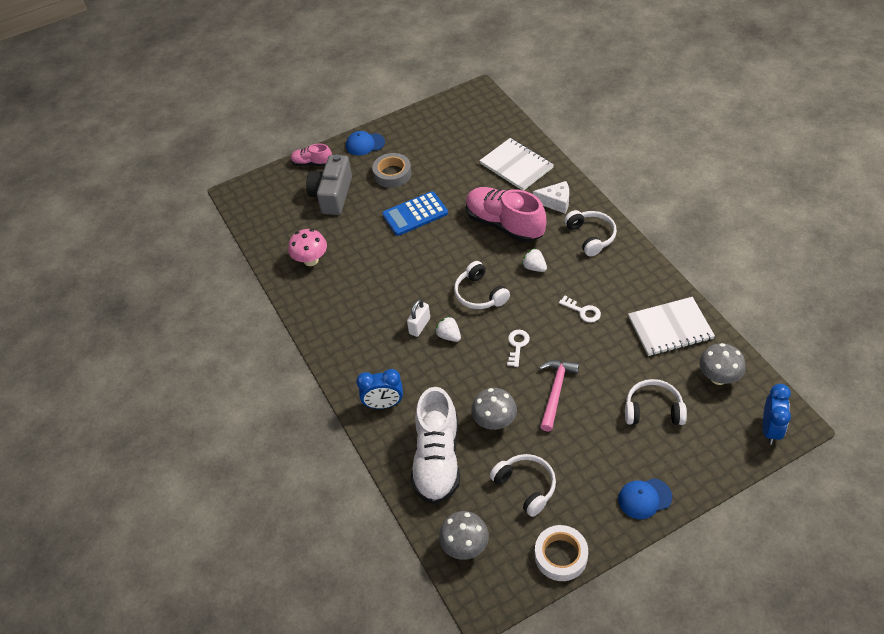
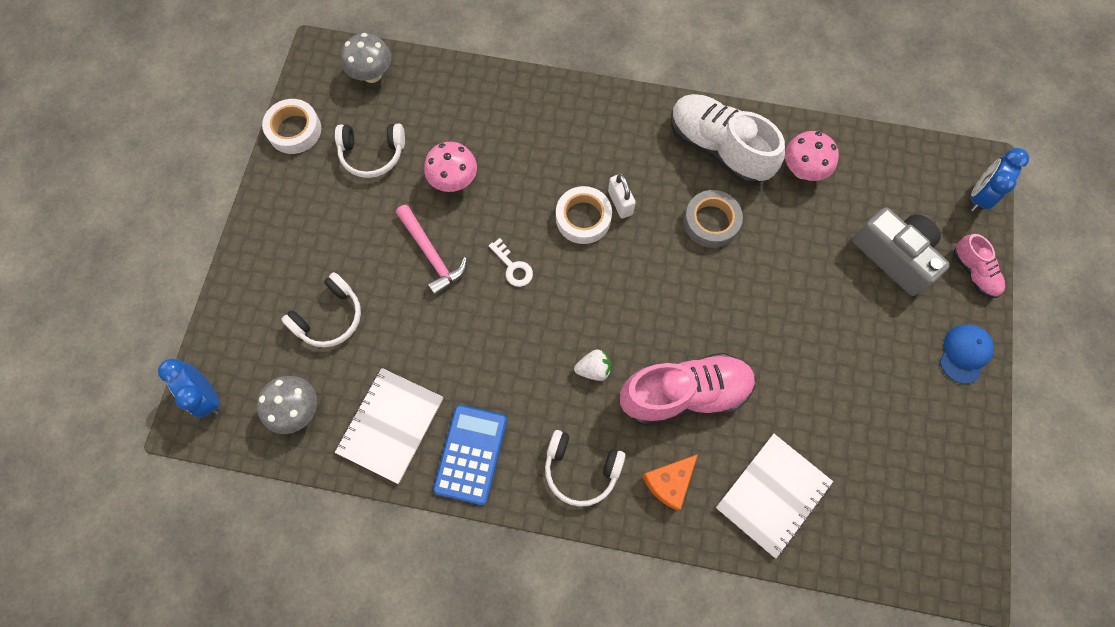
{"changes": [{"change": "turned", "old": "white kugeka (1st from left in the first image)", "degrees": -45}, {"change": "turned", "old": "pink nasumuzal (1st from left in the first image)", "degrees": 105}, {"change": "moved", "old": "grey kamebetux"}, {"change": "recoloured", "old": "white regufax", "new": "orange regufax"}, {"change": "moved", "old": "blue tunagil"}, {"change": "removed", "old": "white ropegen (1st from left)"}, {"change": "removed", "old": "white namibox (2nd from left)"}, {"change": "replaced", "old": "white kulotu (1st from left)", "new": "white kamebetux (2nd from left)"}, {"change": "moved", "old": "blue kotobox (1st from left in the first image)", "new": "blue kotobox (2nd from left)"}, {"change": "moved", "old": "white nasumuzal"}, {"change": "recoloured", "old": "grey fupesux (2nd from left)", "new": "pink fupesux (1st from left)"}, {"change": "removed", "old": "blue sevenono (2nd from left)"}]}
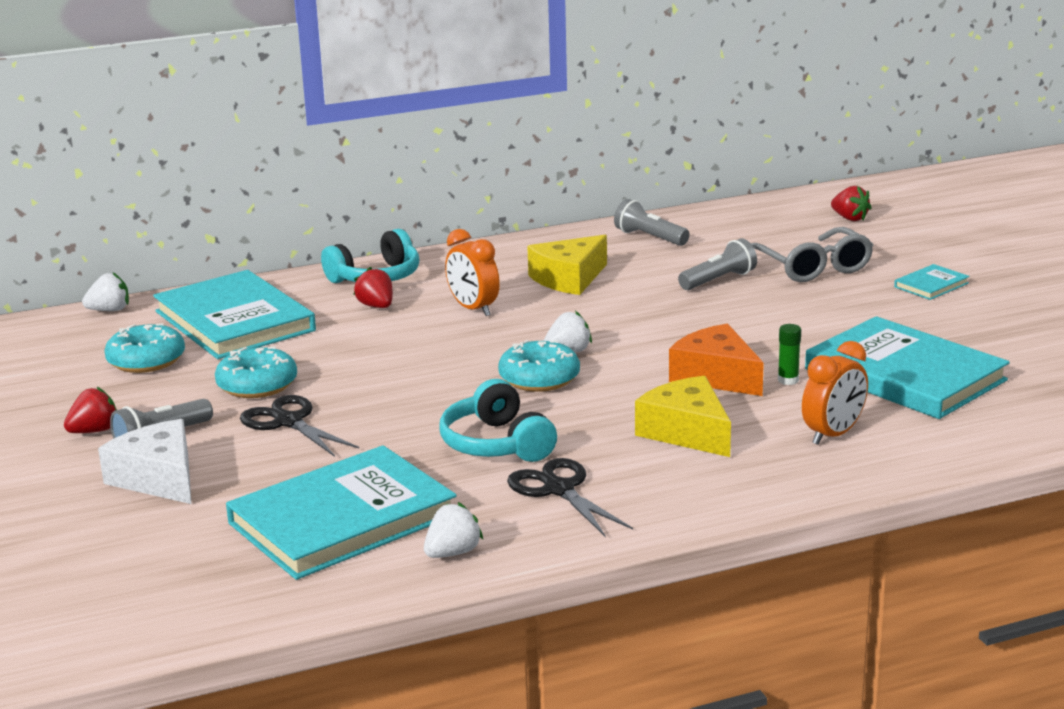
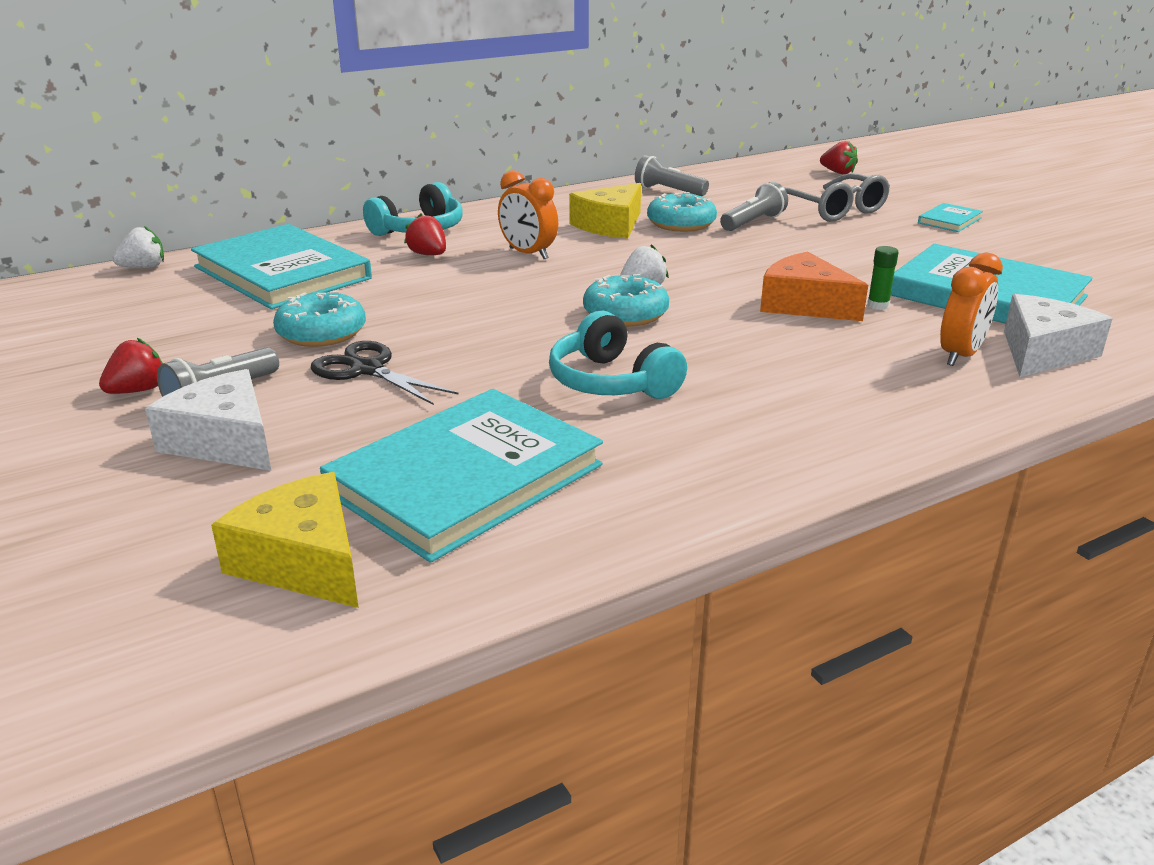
{"changes": [{"change": "moved", "old": "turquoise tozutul (1st from left in the first image)", "new": "turquoise tozutul (3rd from left)"}, {"change": "moved", "old": "yellow regufax (2nd from left in the first image)", "new": "yellow regufax (1st from left)"}, {"change": "removed", "old": "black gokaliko (2nd from left)"}, {"change": "removed", "old": "white kulotu (2nd from left)"}, {"change": "added", "new": "white regufax (2nd from left)"}]}
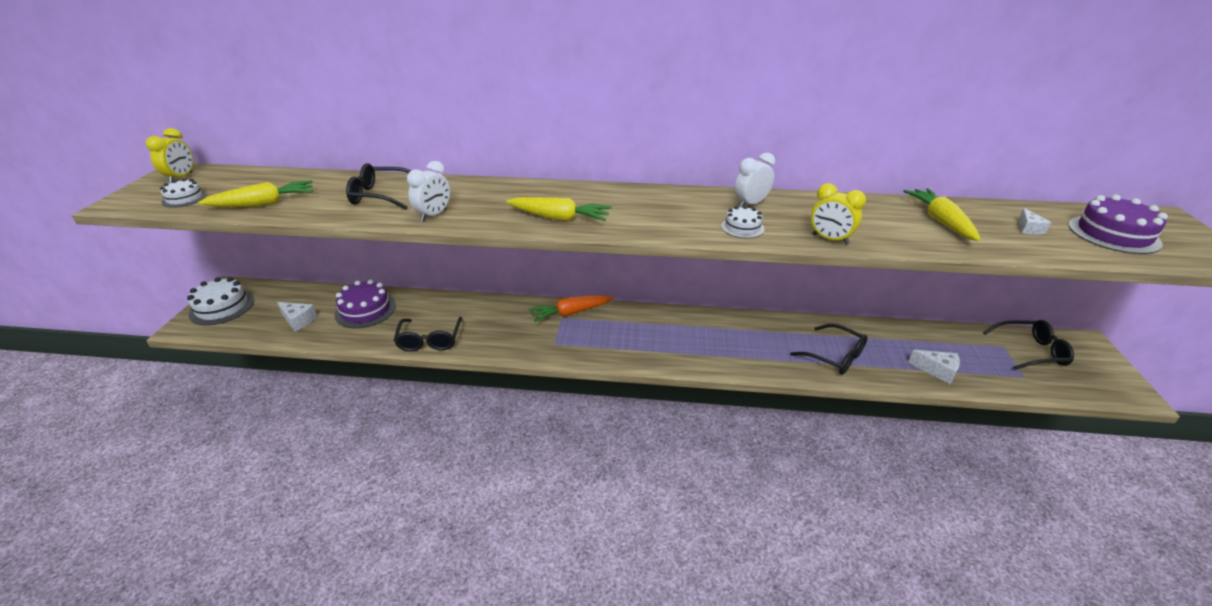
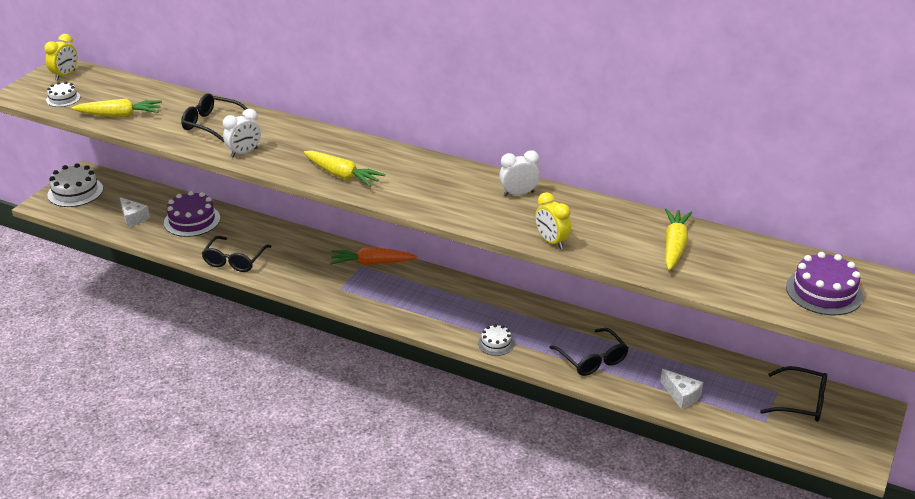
{"changes": [{"change": "moved", "old": "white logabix (3rd from left)"}, {"change": "removed", "old": "white regufax (3rd from left)"}]}
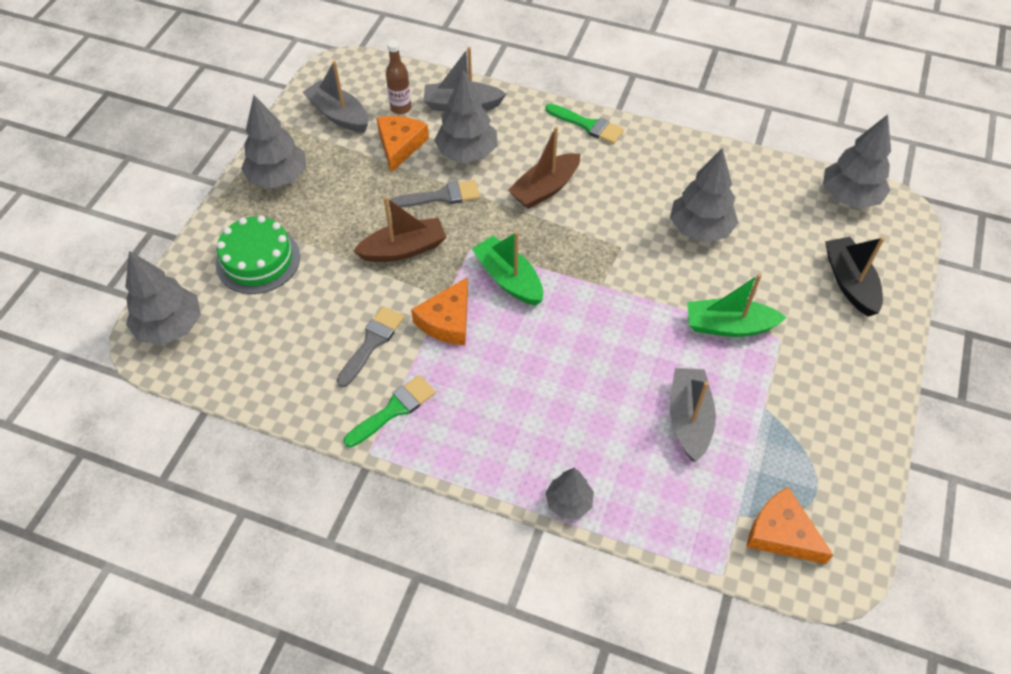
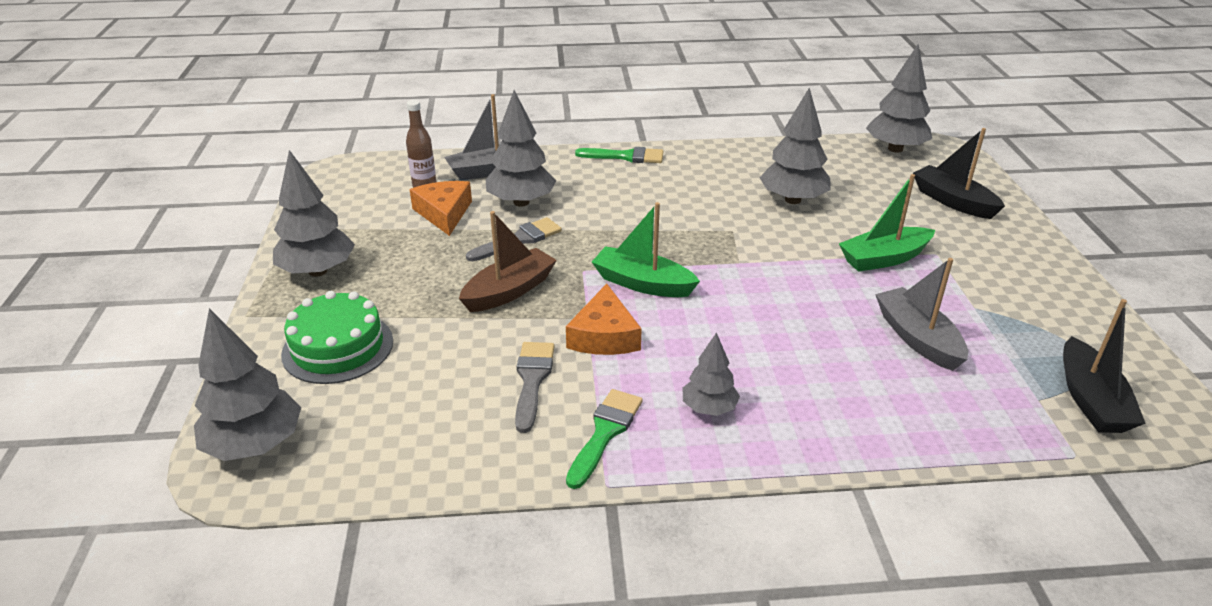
{"changes": [{"change": "removed", "old": "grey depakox (1st from left)"}, {"change": "removed", "old": "brown depakox (2nd from left)"}, {"change": "moved", "old": "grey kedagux (4th from left)"}, {"change": "replaced", "old": "orange regufax (3rd from left)", "new": "black depakox (2nd from left)"}]}
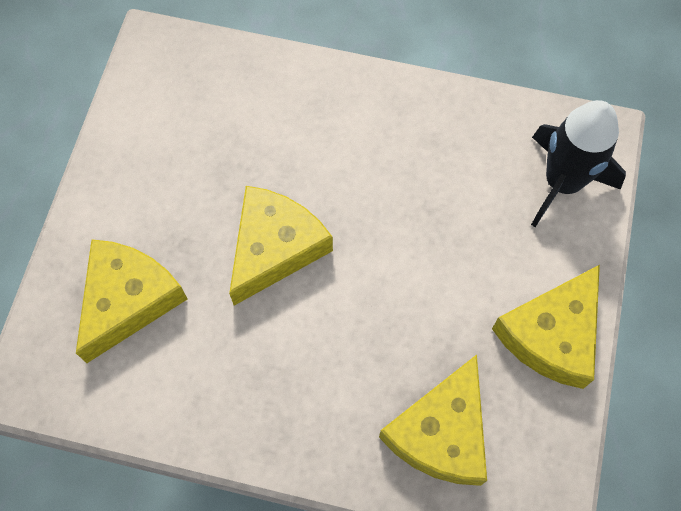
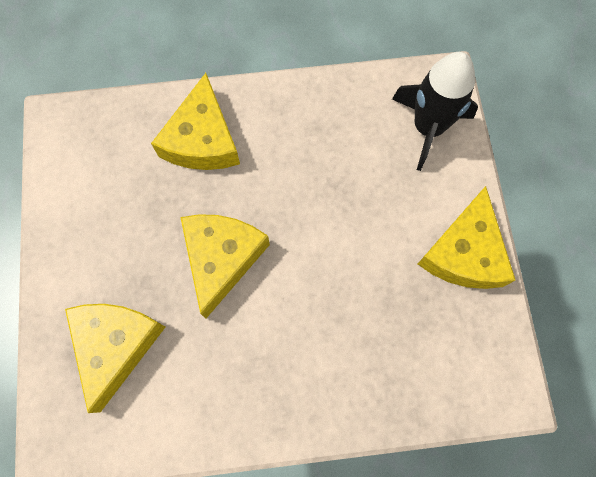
{"changes": [{"change": "moved", "old": "yellow regufax (3rd from left in the first image)", "new": "yellow regufax (2nd from left)"}]}
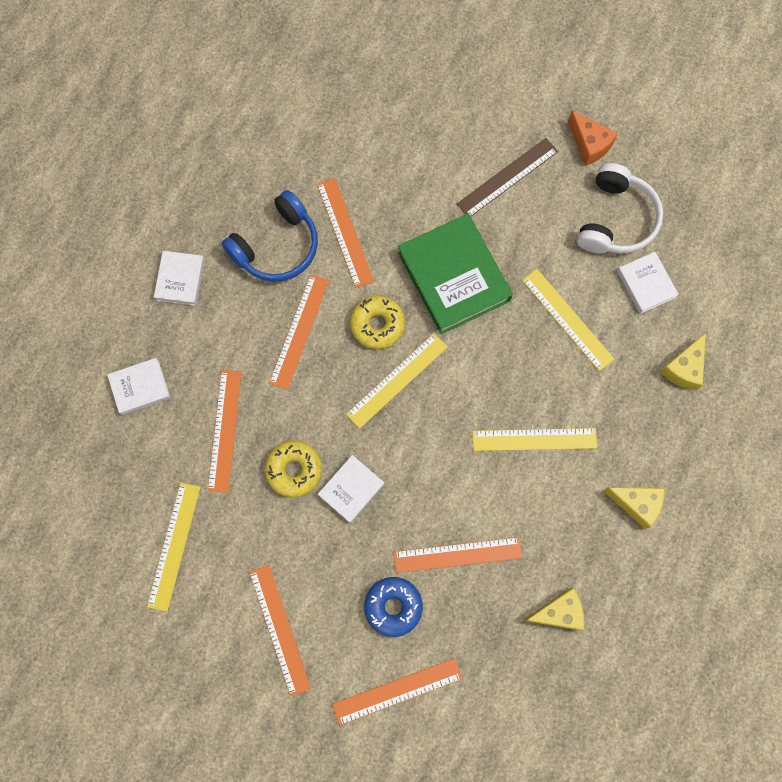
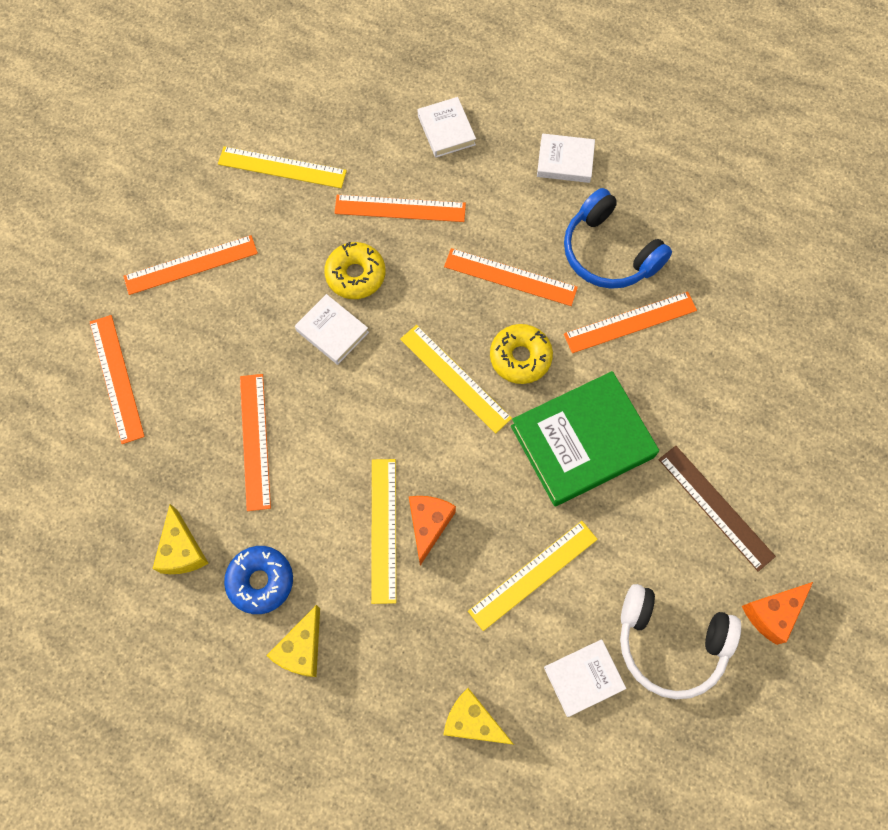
{"changes": [{"change": "moved", "old": "blue tozutul"}, {"change": "added", "new": "orange regufax (1st from left)"}]}
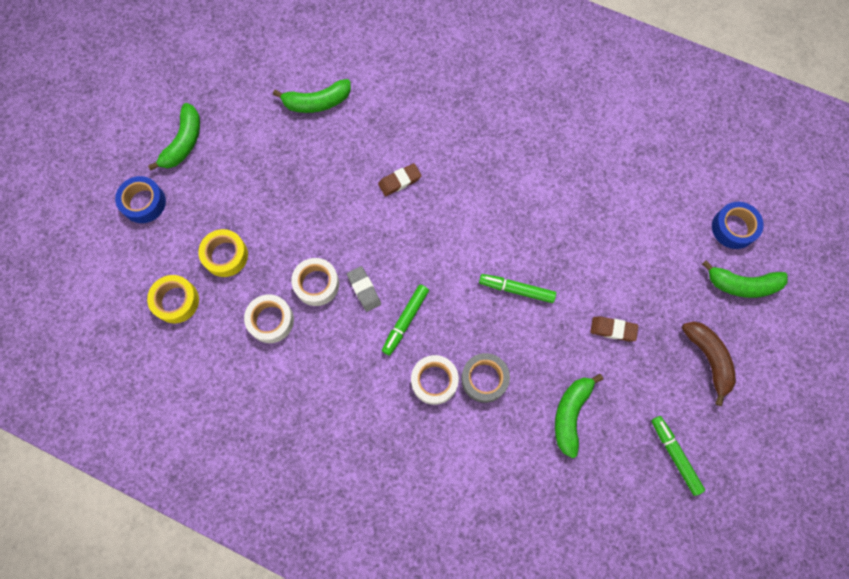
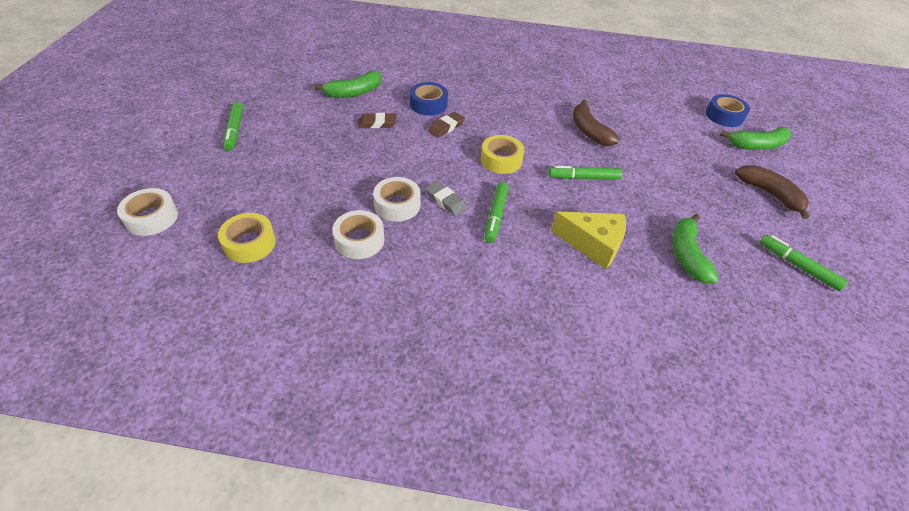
{"changes": [{"change": "replaced", "old": "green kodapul (1st from left)", "new": "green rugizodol (1st from left)"}, {"change": "moved", "old": "blue kamebetux (1st from left)"}, {"change": "moved", "old": "yellow kamebetux (2nd from left)"}, {"change": "moved", "old": "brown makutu (2nd from left in the first image)", "new": "brown makutu (1st from left)"}, {"change": "replaced", "old": "grey kamebetux", "new": "yellow regufax"}, {"change": "moved", "old": "white kamebetux (3rd from left in the first image)", "new": "white kamebetux (1st from left)"}, {"change": "added", "new": "brown kodapul (1st from left)"}]}
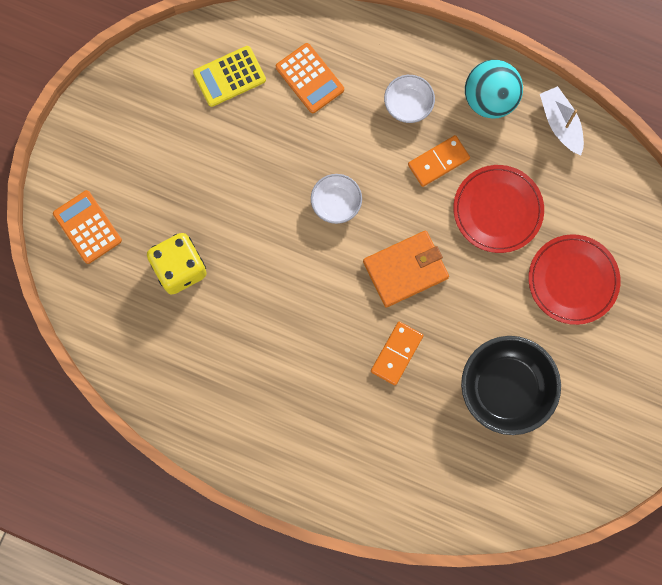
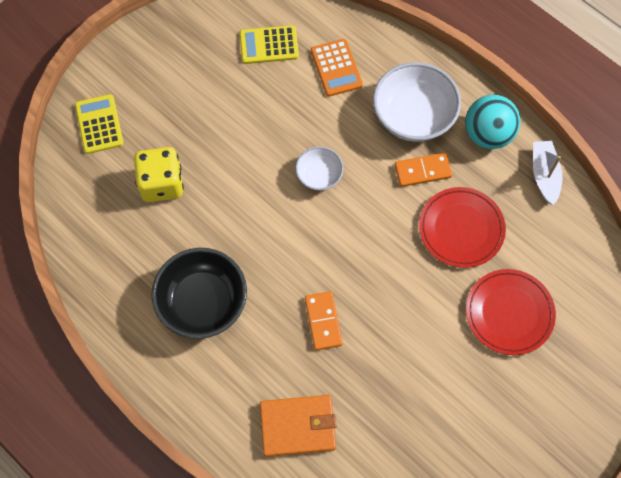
{"changes": [{"change": "resized", "old": "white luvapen (2nd from left)", "factor": 1.85}, {"change": "recoloured", "old": "orange tunagil (1st from left)", "new": "yellow tunagil (1st from left)"}, {"change": "moved", "old": "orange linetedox"}, {"change": "turned", "old": "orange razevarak (1st from left)", "degrees": -60}, {"change": "moved", "old": "black luvapen"}]}
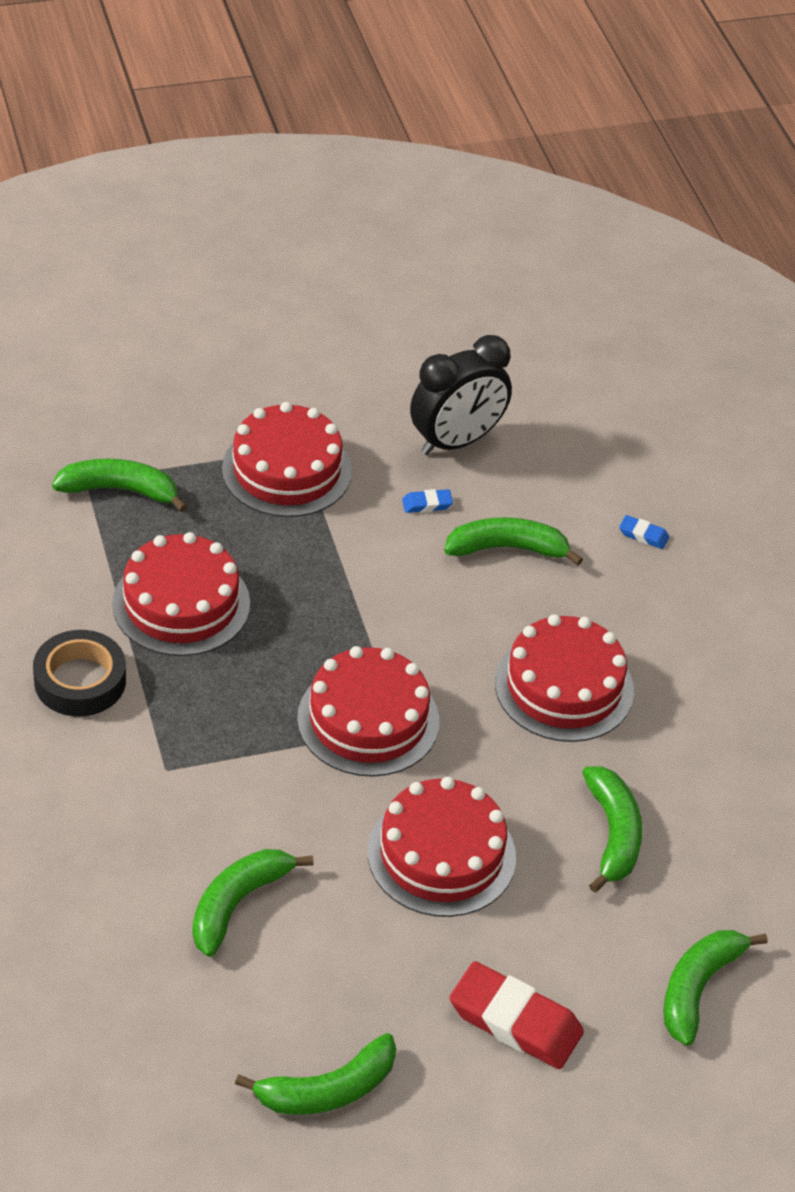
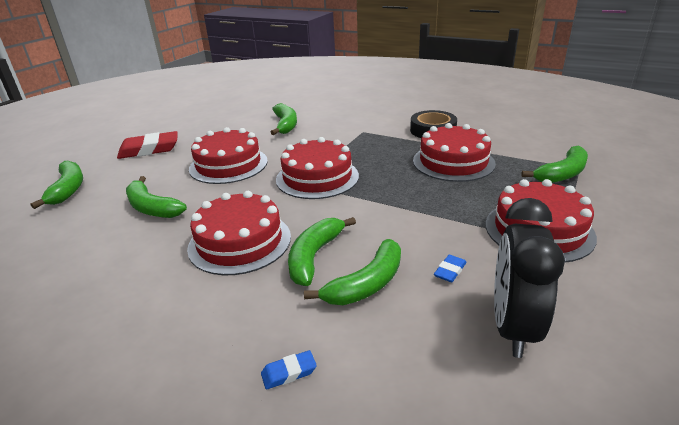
{"changes": [{"change": "moved", "old": "green kodapul (3rd from left in the first image)", "new": "green kodapul (4th from left)"}]}
